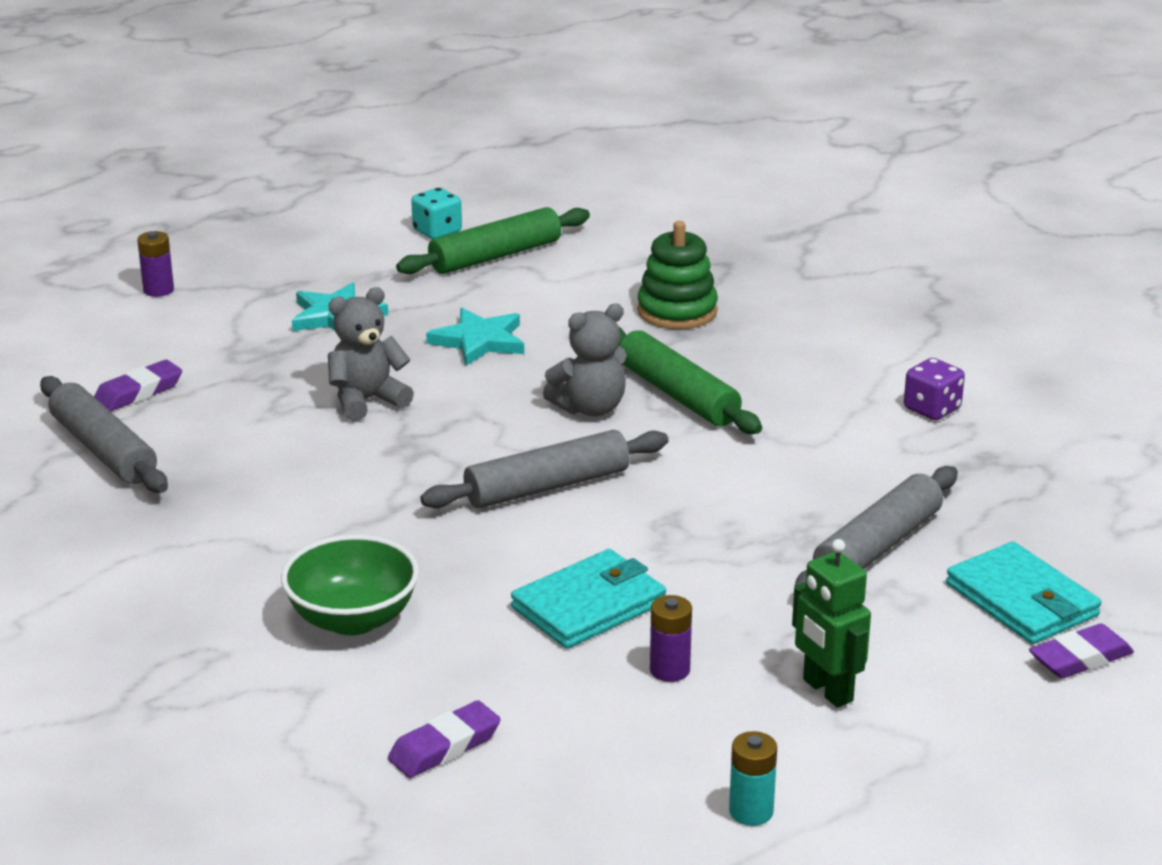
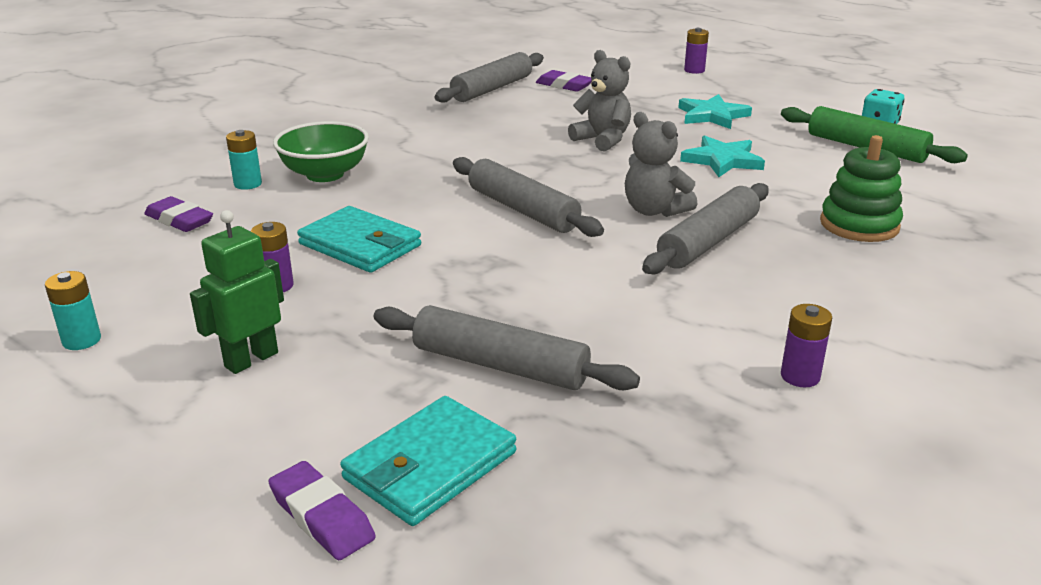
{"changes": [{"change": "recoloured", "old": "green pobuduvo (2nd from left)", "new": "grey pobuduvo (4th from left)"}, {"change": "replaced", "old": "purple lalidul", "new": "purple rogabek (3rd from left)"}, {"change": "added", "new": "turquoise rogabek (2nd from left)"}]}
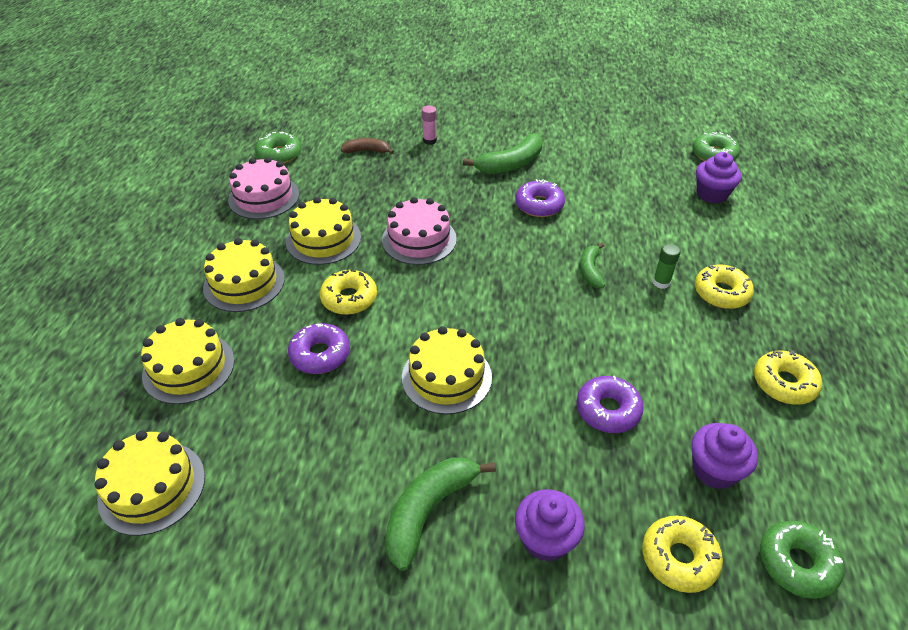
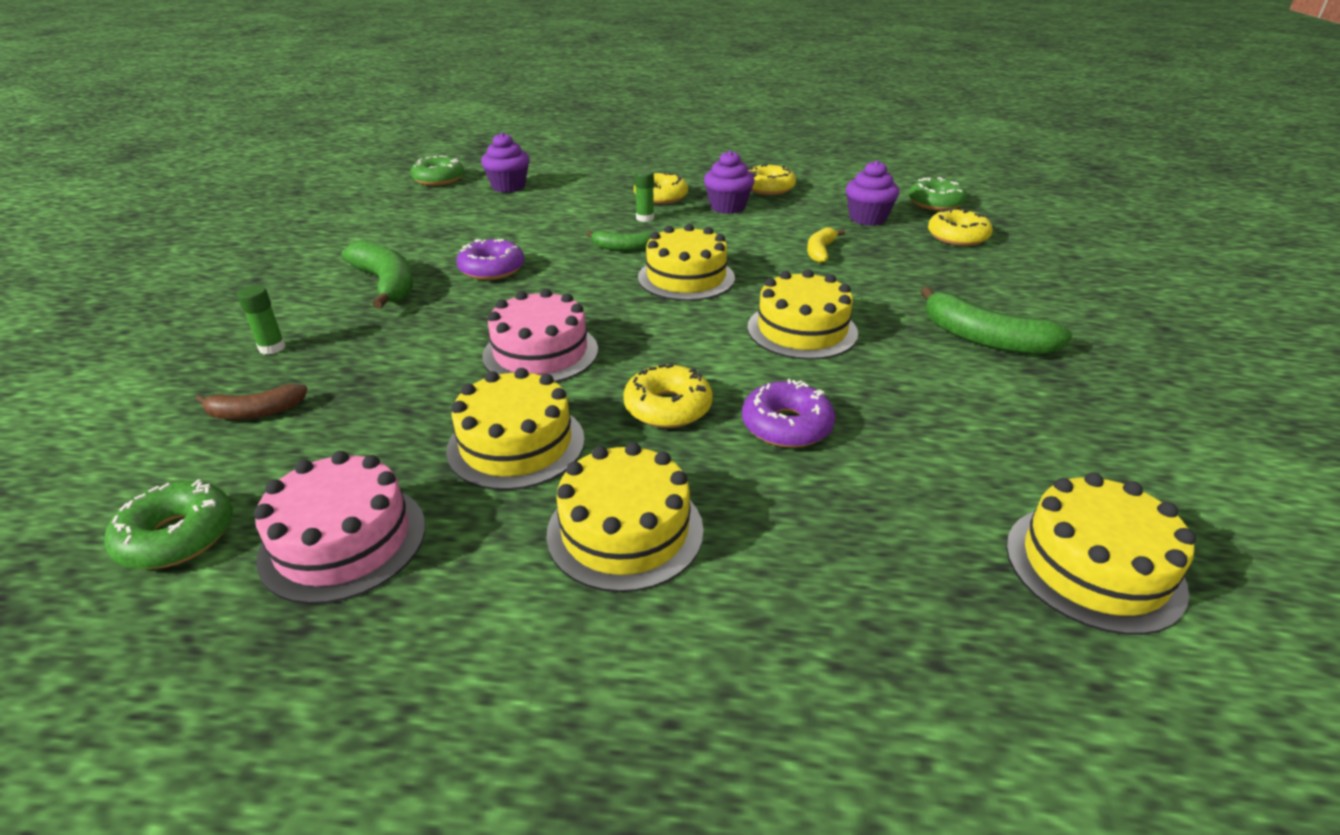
{"changes": [{"change": "recoloured", "old": "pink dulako", "new": "green dulako (1st from left)"}, {"change": "turned", "old": "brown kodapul", "degrees": -105}, {"change": "moved", "old": "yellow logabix (2nd from left in the first image)", "new": "yellow logabix (3rd from left)"}, {"change": "replaced", "old": "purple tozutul (3rd from left)", "new": "yellow kodapul"}, {"change": "moved", "old": "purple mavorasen (1st from left in the first image)", "new": "purple mavorasen (2nd from left)"}]}
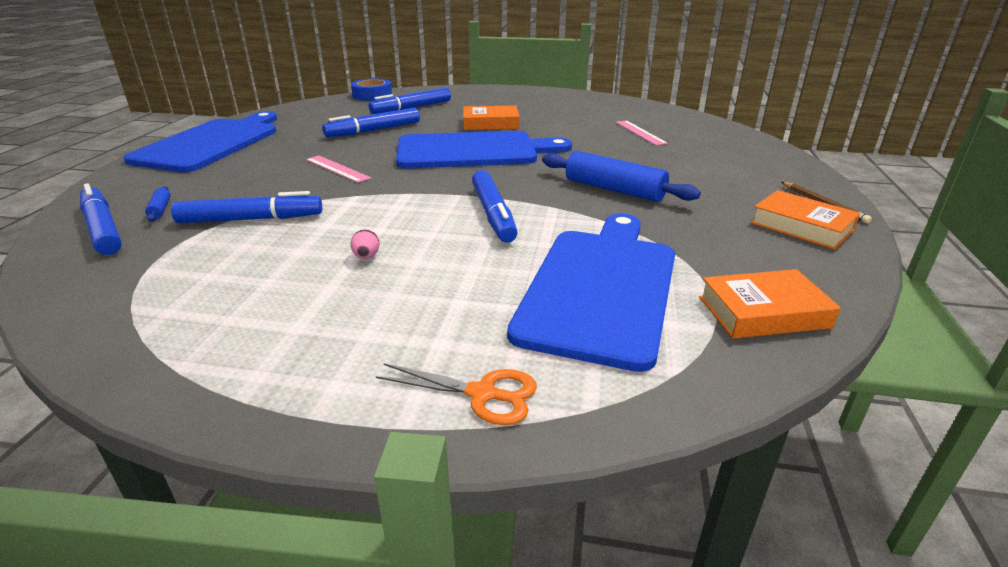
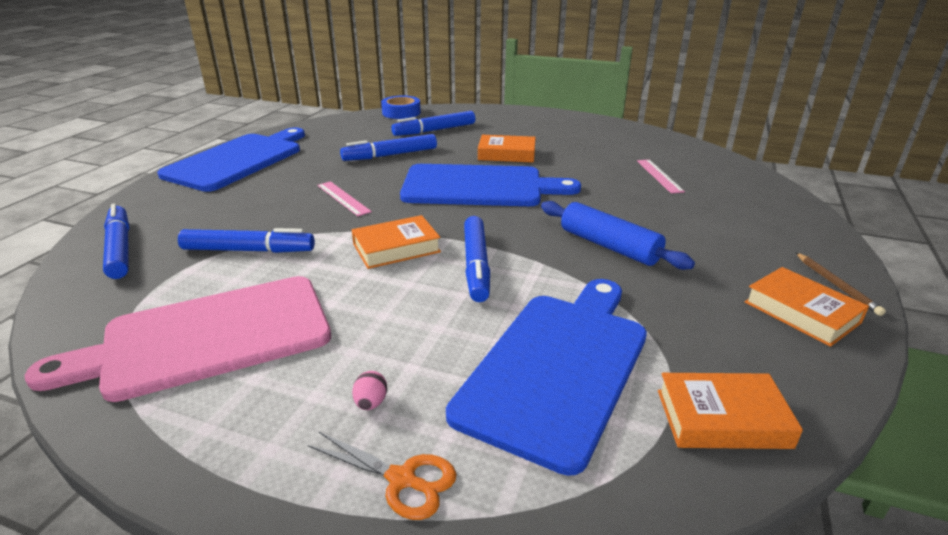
{"changes": [{"change": "removed", "old": "blue pobuduvo (1st from left)"}, {"change": "moved", "old": "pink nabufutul"}, {"change": "added", "new": "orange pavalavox (1st from left)"}, {"change": "added", "new": "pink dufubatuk"}]}
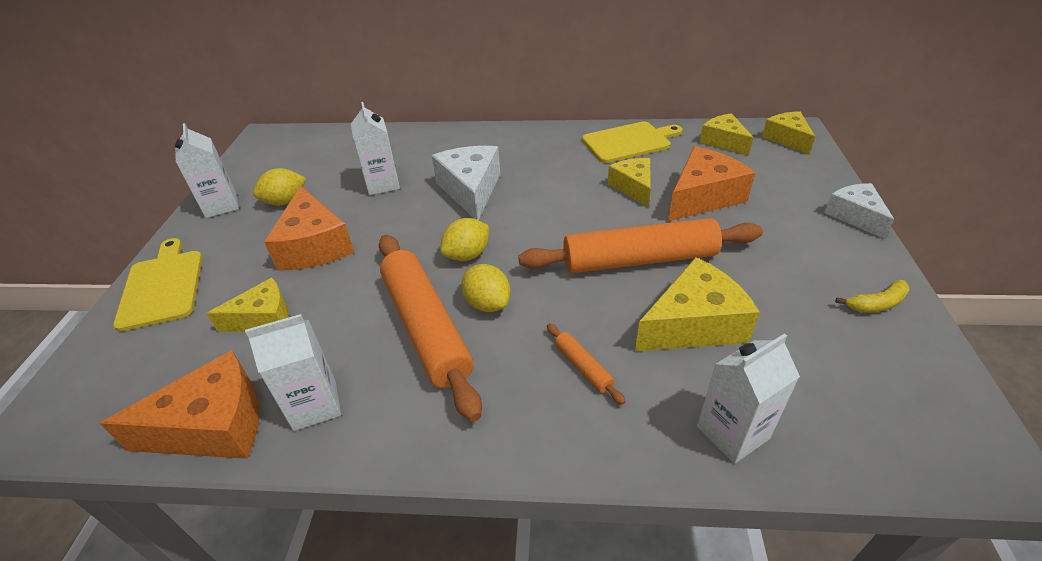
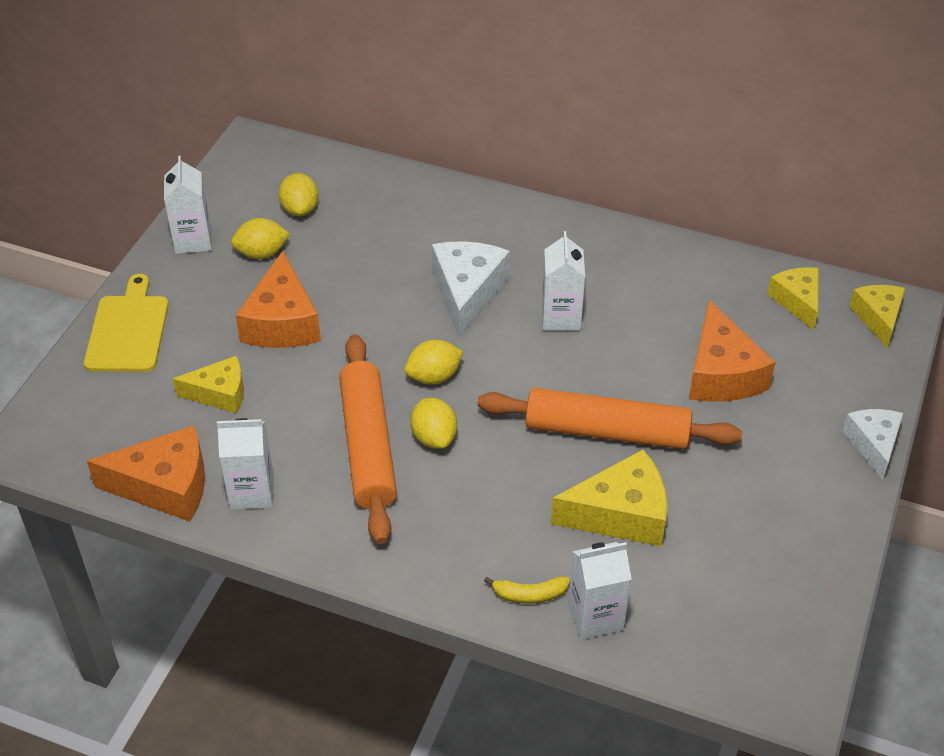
{"changes": [{"change": "moved", "old": "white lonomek (3rd from left)"}, {"change": "removed", "old": "yellow dufubatuk (2nd from left)"}, {"change": "turned", "old": "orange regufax (3rd from left)", "degrees": 105}, {"change": "removed", "old": "yellow regufax (2nd from left)"}, {"change": "moved", "old": "yellow kodapul"}, {"change": "removed", "old": "orange pobuduvo (2nd from left)"}, {"change": "added", "new": "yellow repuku (2nd from left)"}]}
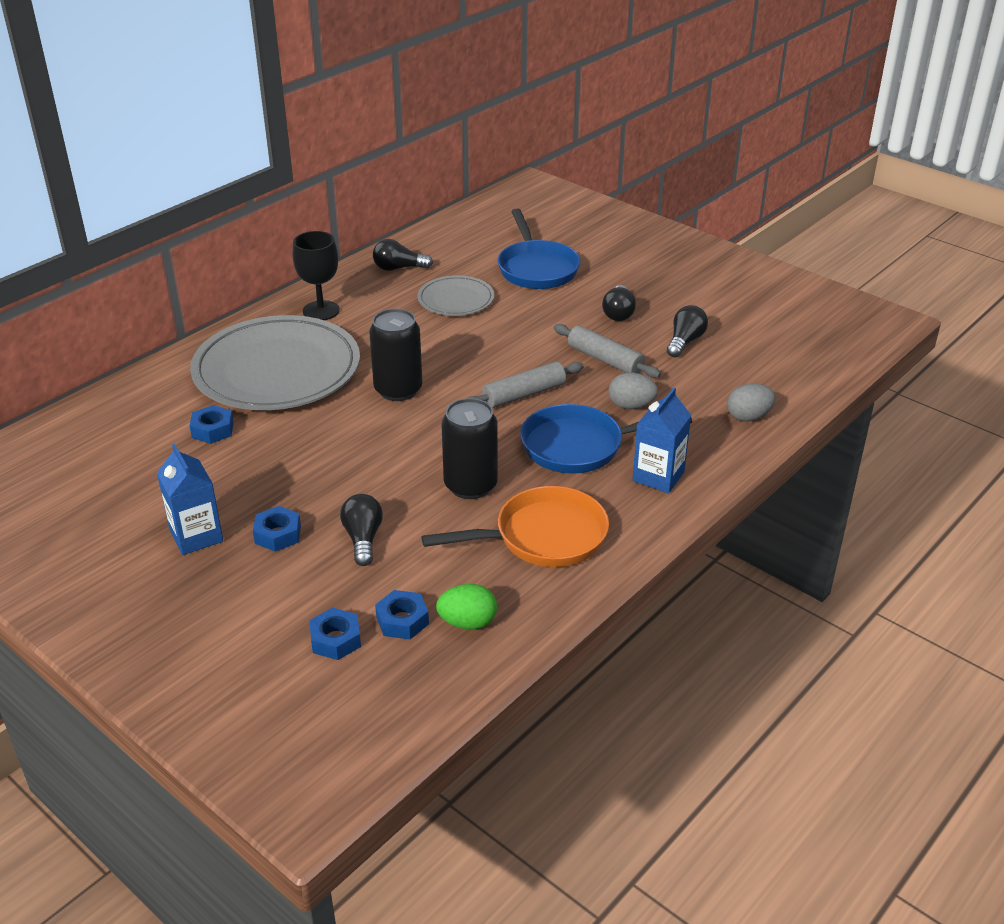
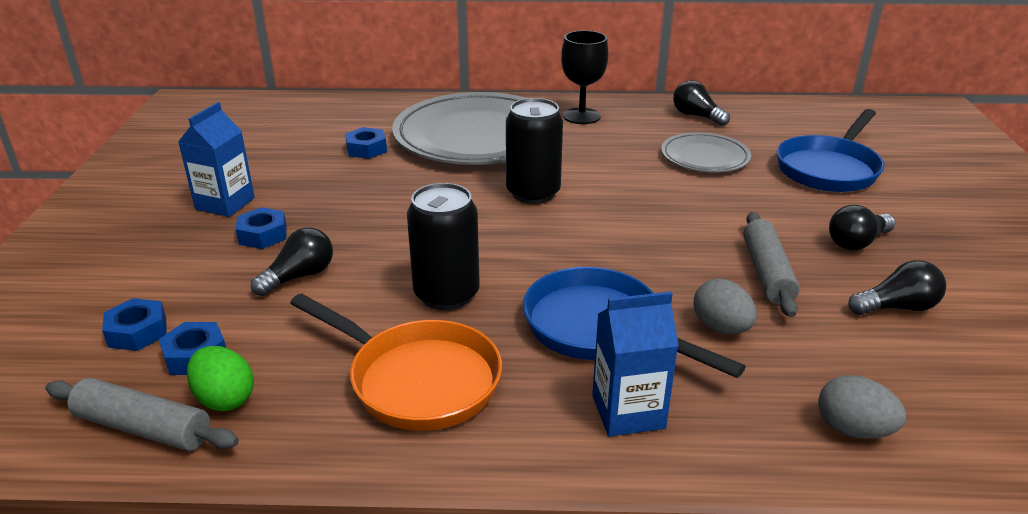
{"changes": [{"change": "moved", "old": "grey pobuduvo (1st from left)"}]}
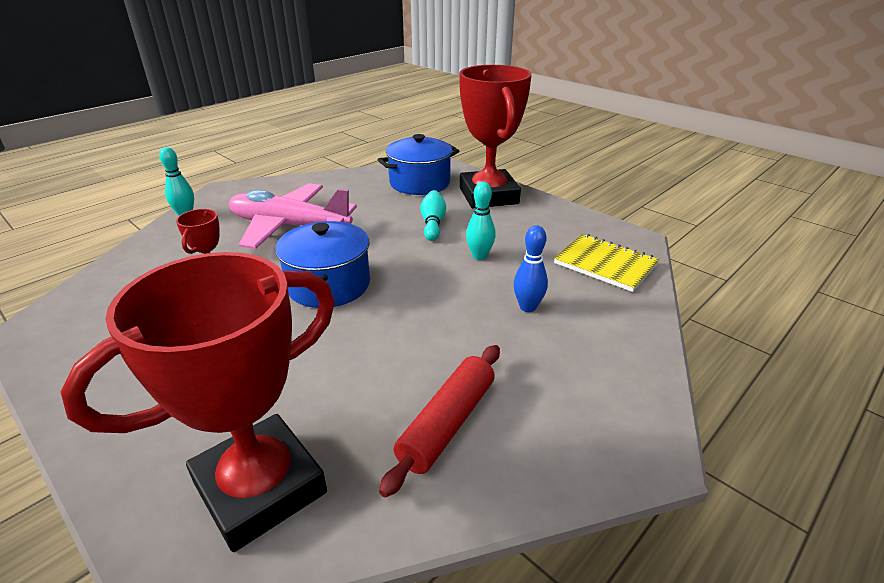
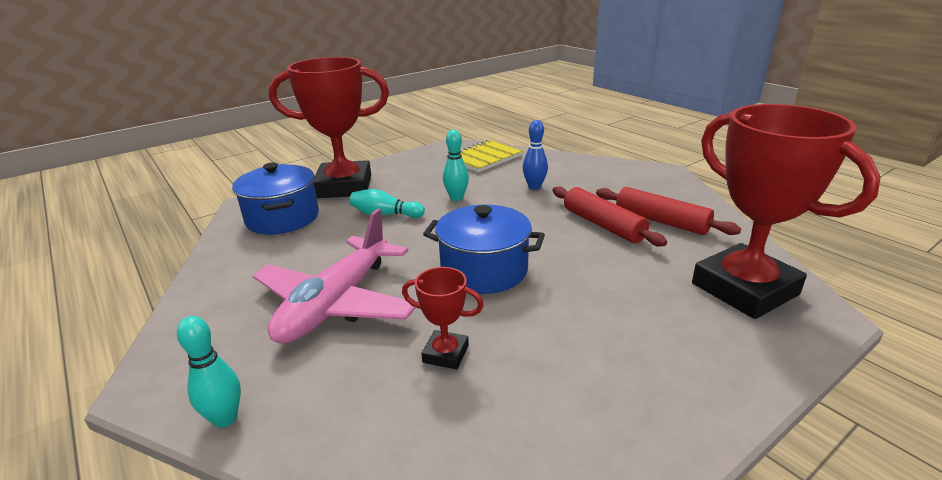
{"changes": [{"change": "added", "new": "red pobuduvo (1st from left)"}]}
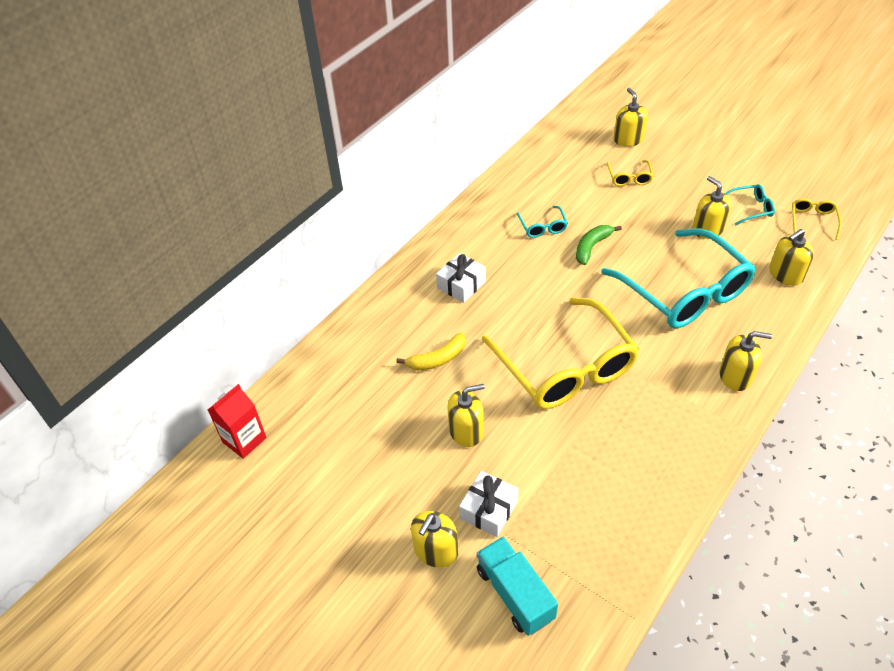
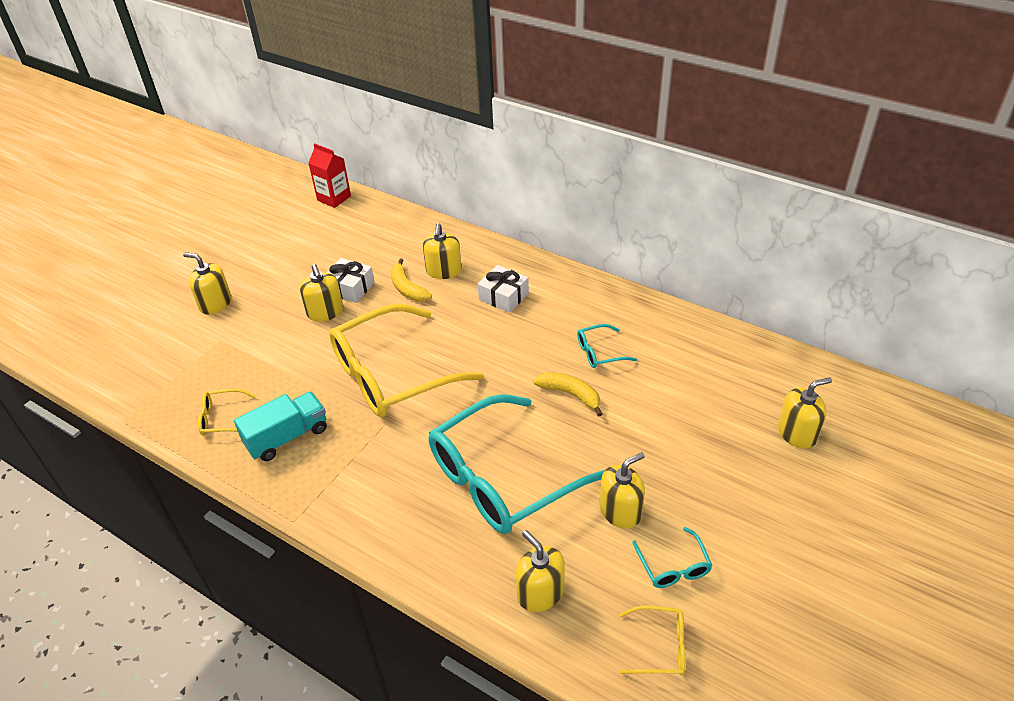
{"changes": [{"change": "moved", "old": "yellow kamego (2nd from left in the first image)", "new": "yellow kamego (1st from left)"}, {"change": "recoloured", "old": "green kodapul", "new": "yellow kodapul (2nd from left)"}, {"change": "moved", "old": "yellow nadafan (5th from left in the first image)", "new": "yellow nadafan (3rd from left)"}, {"change": "moved", "old": "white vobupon (2nd from left in the first image)", "new": "white vobupon (1st from left)"}, {"change": "moved", "old": "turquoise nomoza"}]}
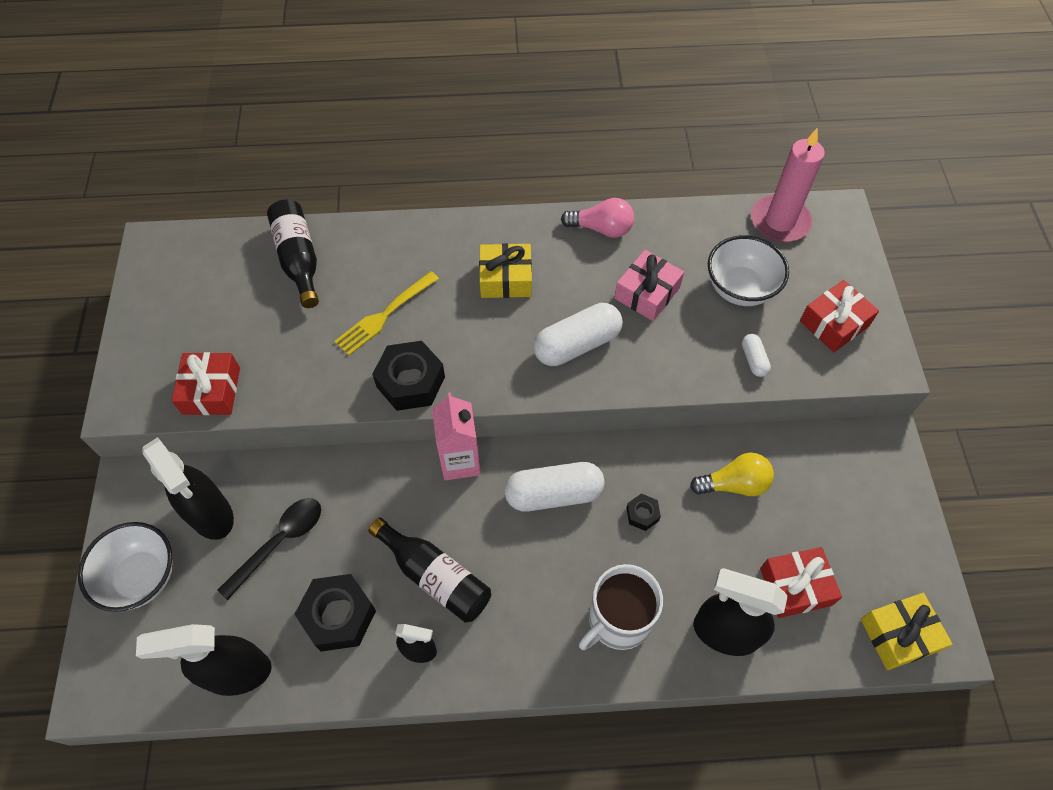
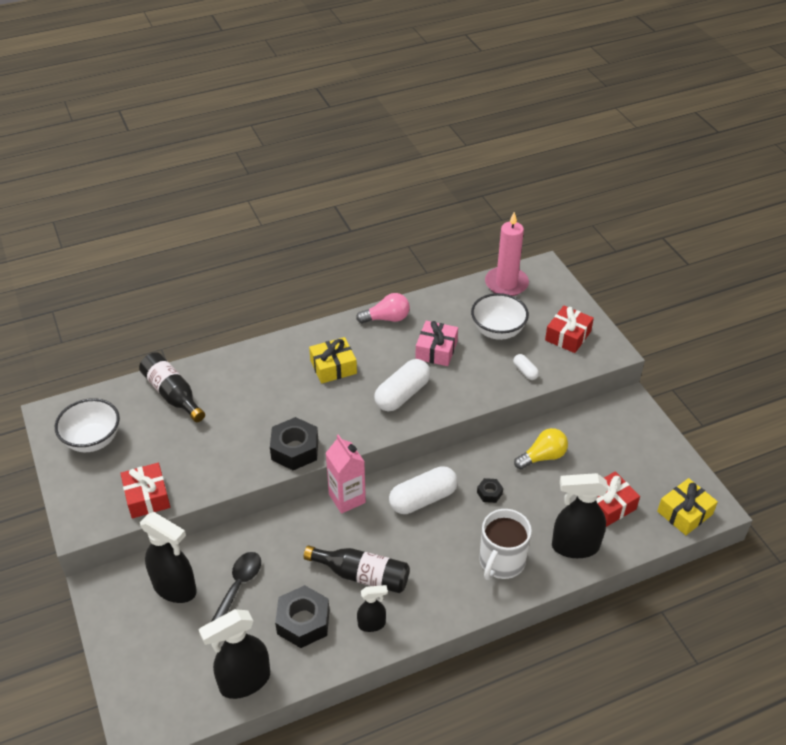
{"changes": [{"change": "removed", "old": "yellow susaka"}, {"change": "moved", "old": "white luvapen (1st from left)"}]}
